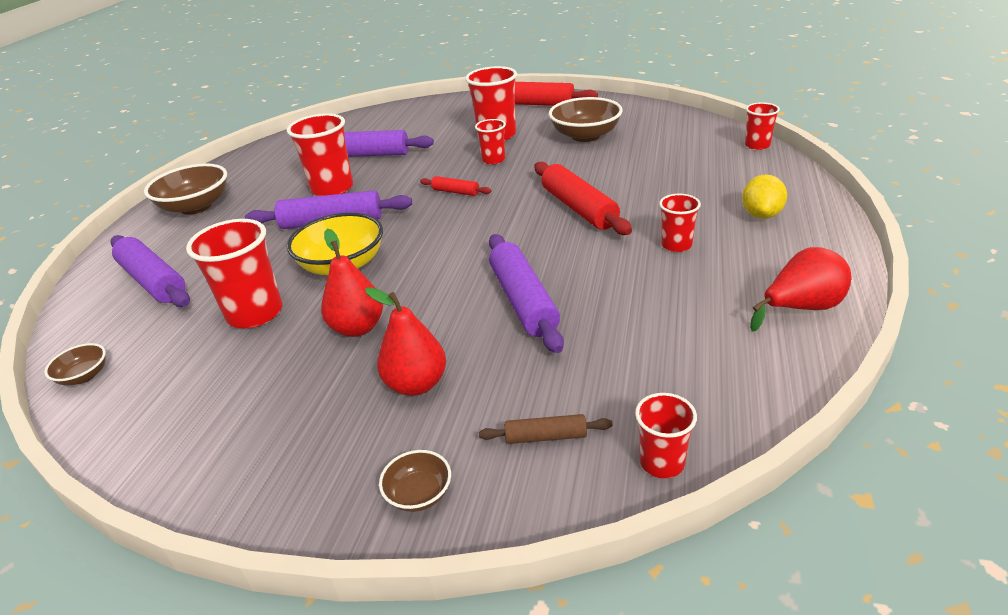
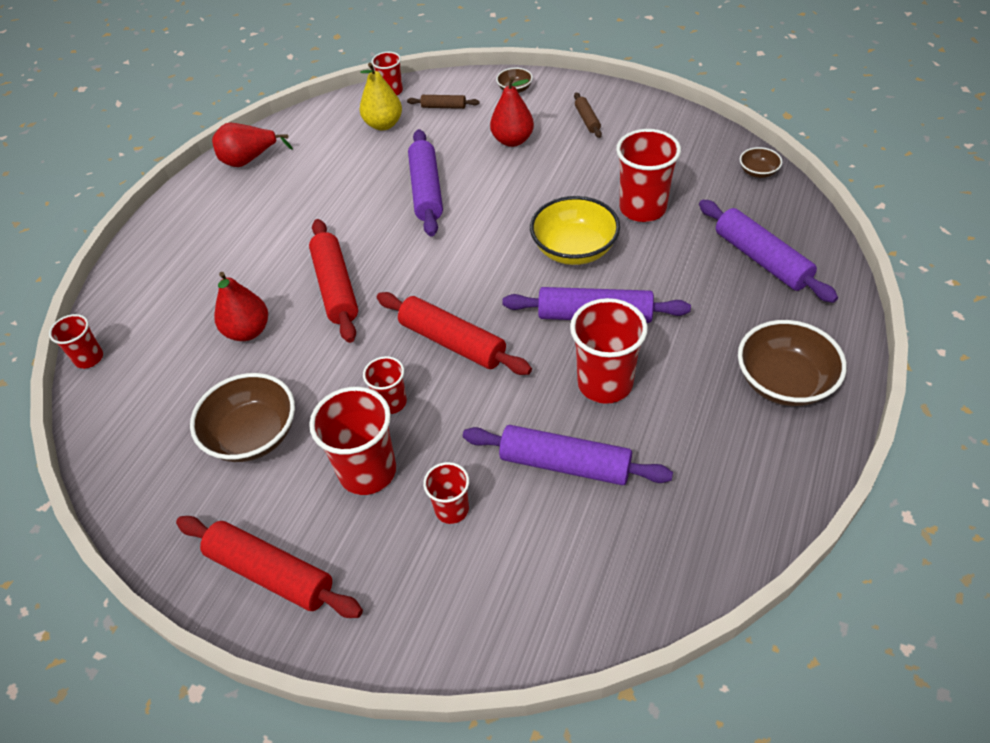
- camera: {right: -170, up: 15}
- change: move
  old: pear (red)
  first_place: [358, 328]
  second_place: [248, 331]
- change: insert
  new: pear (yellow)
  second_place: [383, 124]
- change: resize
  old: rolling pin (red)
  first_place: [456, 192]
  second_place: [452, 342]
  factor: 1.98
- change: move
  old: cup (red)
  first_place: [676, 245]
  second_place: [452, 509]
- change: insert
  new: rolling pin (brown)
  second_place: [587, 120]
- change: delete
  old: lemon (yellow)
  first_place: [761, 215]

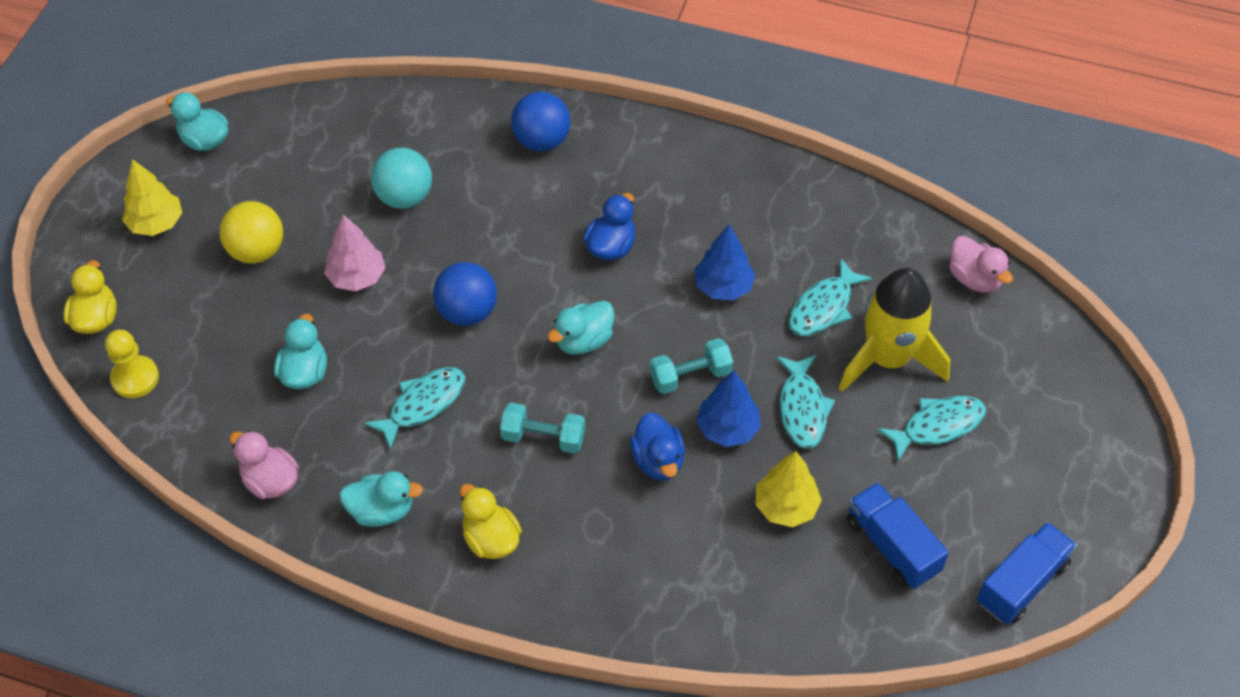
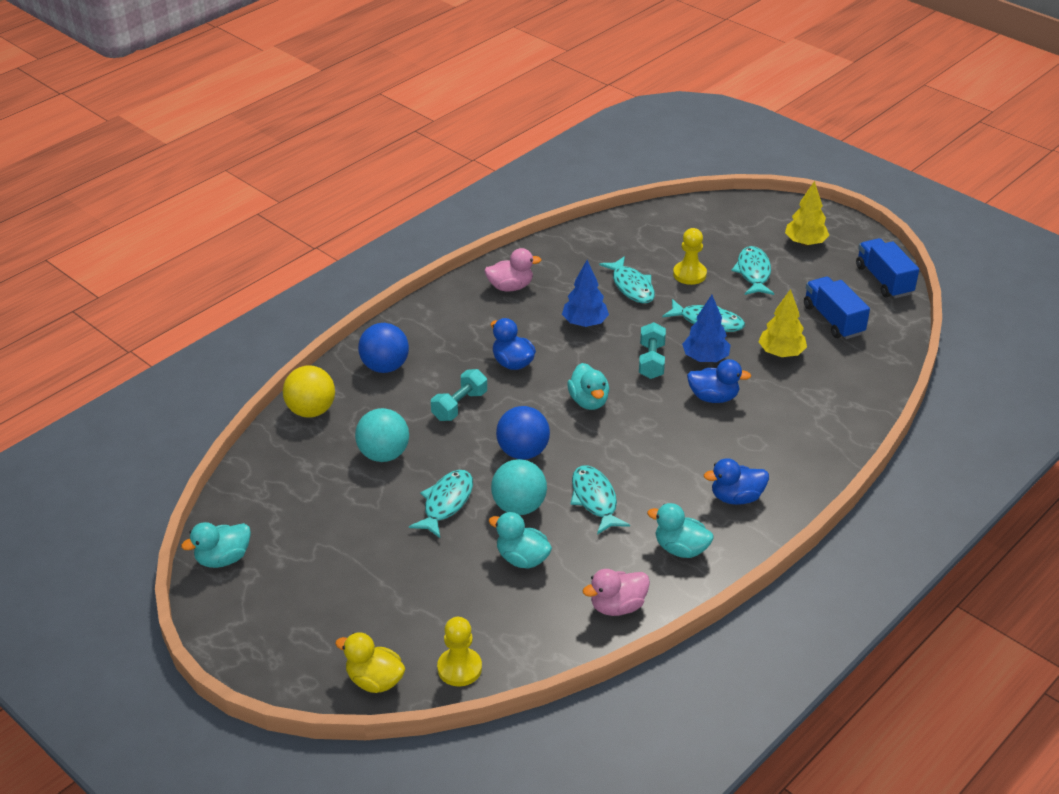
- camera: {right: -65, up: -15}
- change: move
  old: ball (yellow)
  first_place: [257, 251]
  second_place: [311, 411]
- change: replace
  old: tree (pink)
  new: fish (turquoise)
  first_place: [357, 277]
  second_place: [446, 503]
- change: move
  old: dumbbell (turquoise)
  first_place: [543, 438]
  second_place: [459, 406]
- change: move
  old: duck (pink)
  first_place: [974, 279]
  second_place: [510, 287]
- change: insert
  new: ball (turquoise)
  second_place: [519, 507]
- change: rotate
  old: duck (turquoise)
  first_place: [382, 511]
  second_place: [680, 549]
  degrees: -90
- change: replace
  old: rocket (yellow)
  new: pawn (yellow)
  first_place: [888, 358]
  second_place: [689, 274]
- change: recolor
  old: duck (yellow)
  new: duck (blue)
  first_place: [491, 539]
  second_place: [736, 497]
- change: move
  old: tree (yellow)
  first_place: [156, 223]
  second_place: [805, 243]
- change: rotate
  old: truck (blue)
  first_place: [892, 546]
  second_place: [833, 320]
  degrees: 75

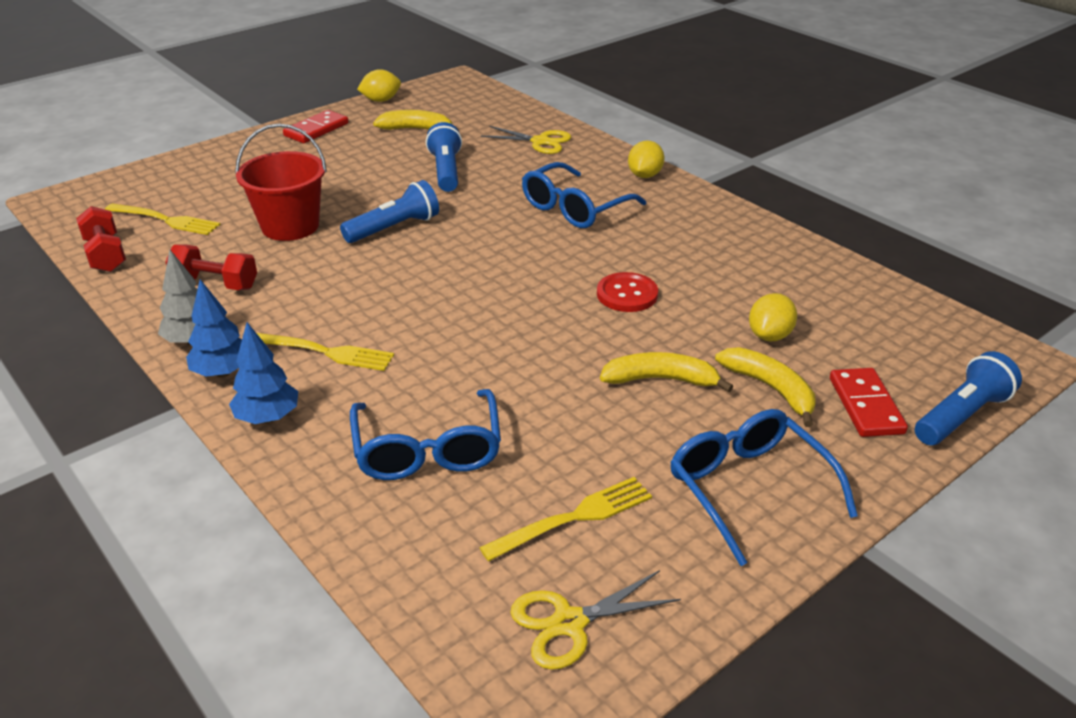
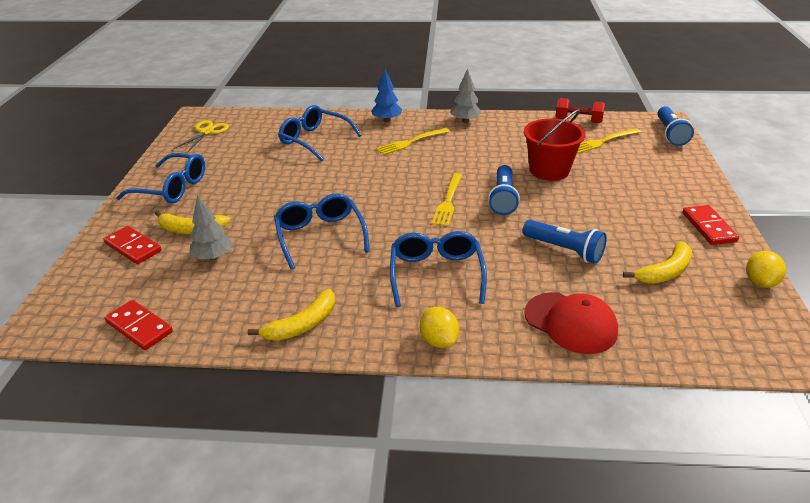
- camera: {right: 135, up: 0}
- change: insert
  new: domino (red)
  second_place: [139, 327]
- change: replace
  old: lemon (yellow)
  new: tree (grey)
  first_place: [769, 335]
  second_place: [213, 257]
- change: move
  old: banana (yellow)
  first_place: [660, 380]
  second_place: [302, 324]
- change: replace
  old: button (red)
  new: glasses (blue)
  first_place: [627, 294]
  second_place: [320, 235]
- change: move
  old: fork (yellow)
  first_place: [573, 518]
  second_place: [448, 201]
- change: replace
  old: scissors (yellow)
  new: cap (red)
  first_place: [540, 142]
  second_place: [570, 323]
- change: move
  old: flashlight (blue)
  first_place: [961, 416]
  second_place: [670, 134]
- change: delete
  old: dumbbell (red)
  first_place: [215, 284]
- change: delete
  old: tree (blue)
  first_place: [223, 372]

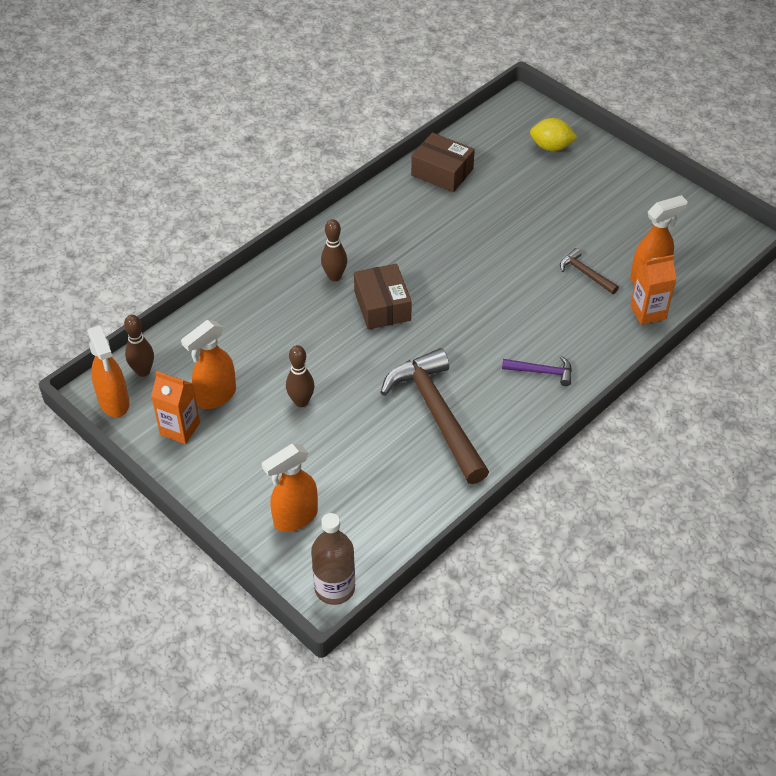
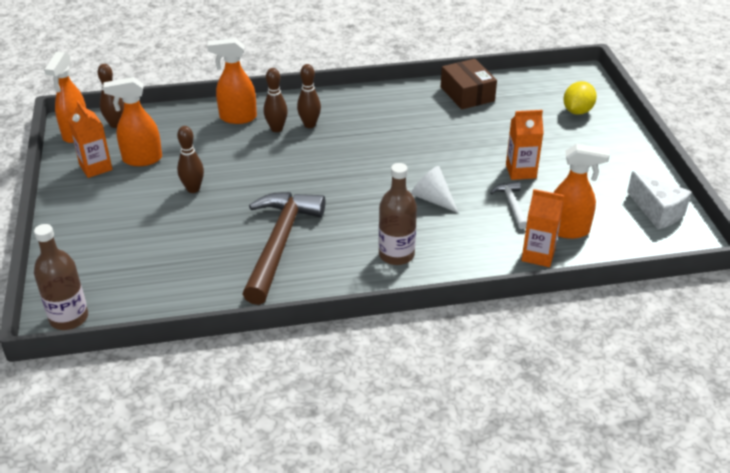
- camera: {right: 35, up: -10}
- change: move
  old: spray bottle (orange)
  first_place: [295, 518]
  second_place: [237, 118]
- change: insert
  new: bowling pin (brown)
  second_place: [276, 129]
- change: replace
  old: hammer (purple)
  new: bottle (brown)
  first_place: [541, 372]
  second_place: [396, 255]
- change: insert
  new: cone (white)
  second_place: [433, 199]
- change: recolor
  old: hammer (brown)
  new: hammer (white)
  first_place: [585, 273]
  second_place: [512, 205]
- change: insert
  new: carton (orange)
  second_place: [521, 171]
- change: rotate
  old: lemon (yellow)
  first_place: [551, 147]
  second_place: [577, 111]
  degrees: 75
- change: insert
  new: cheese (white)
  second_place: [657, 211]
- change: delete
  old: box (brown)
  first_place: [382, 306]

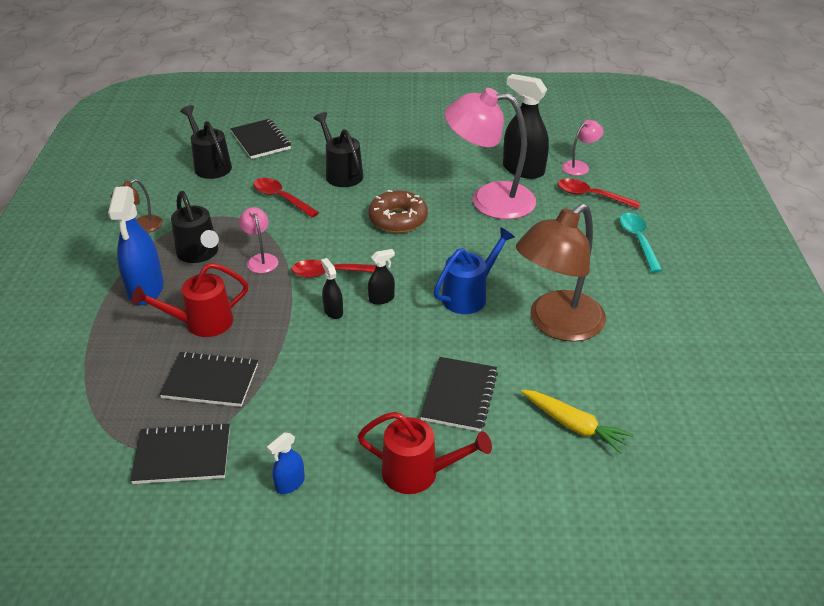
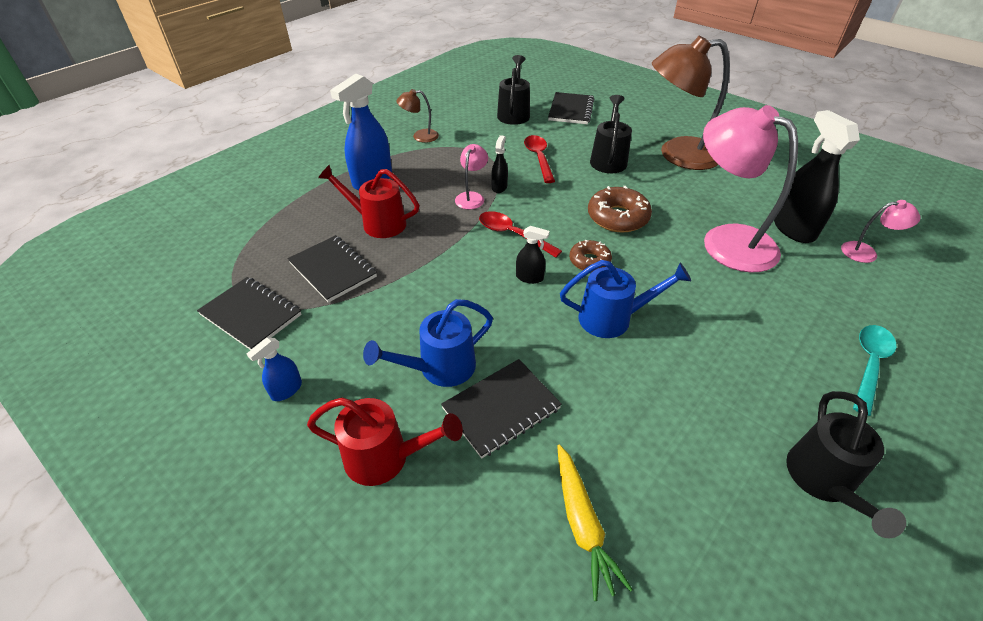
- camera: {right: 40, up: 5}
- change: rotate
  old: spray bottle (blue)
  first_place: [290, 483]
  second_place: [286, 390]
  degrees: -45
- change: rotate
  old: watering can (red)
  first_place: [418, 473]
  second_place: [386, 458]
  degrees: -45
- change: insert
  new: watering can (blue)
  second_place: [439, 368]
- change: move
  old: spray bottle (black)
  first_place: [333, 311]
  second_place: [499, 187]
- change: insert
  new: donut (brown)
  second_place: [589, 261]
- change: move
  old: lamp (brown)
  first_place: [556, 324]
  second_place: [677, 155]
- change: move
  old: watering can (black)
  first_place: [199, 254]
  second_place: [823, 482]
- change: delete
  old: spoon (red)
  first_place: [591, 196]

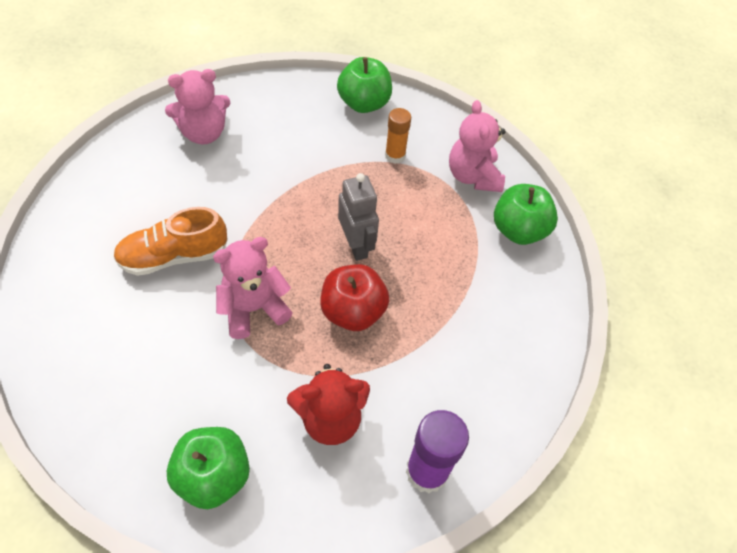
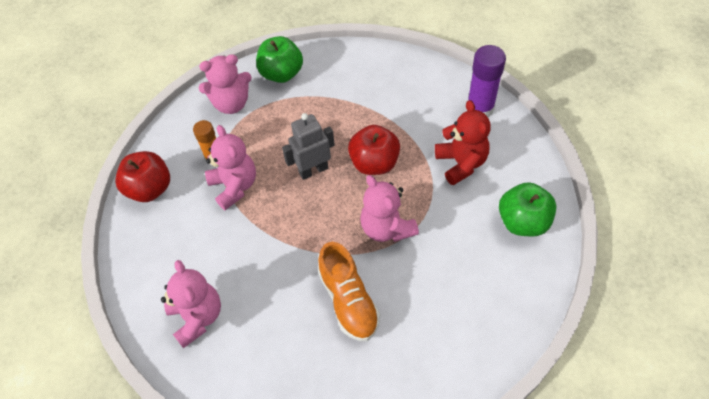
- camera: {right: -90, up: 0}
- change: recolor
  old: apple (green)
  new: apple (red)
  first_place: [364, 103]
  second_place: [150, 189]
- change: insert
  new: teddy bear (pink)
  second_place: [234, 186]

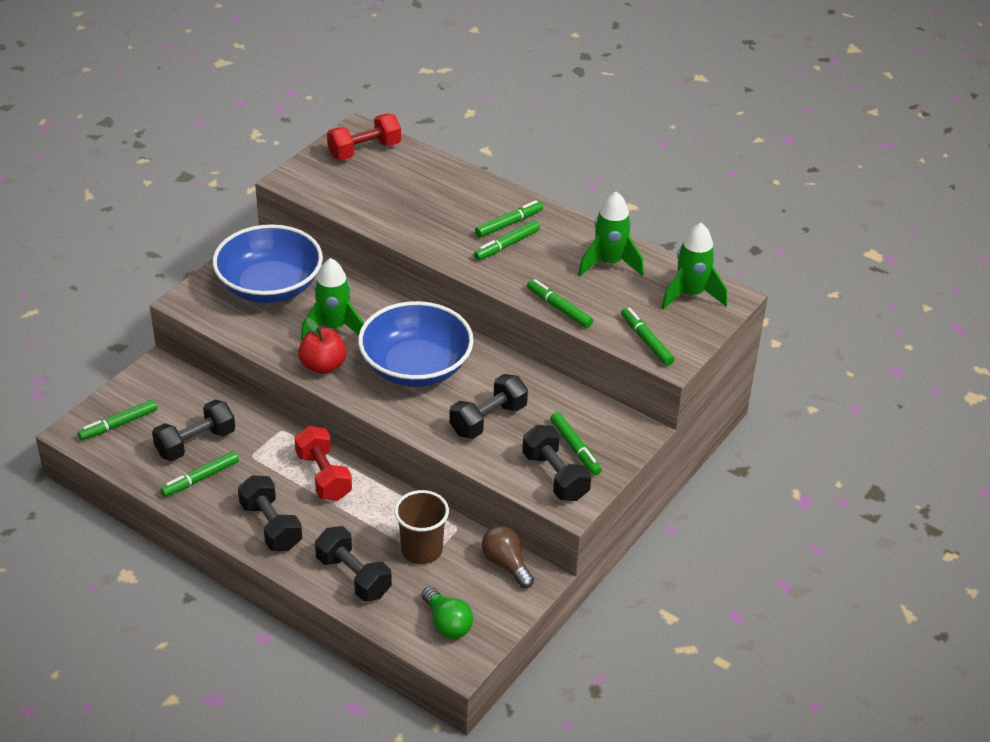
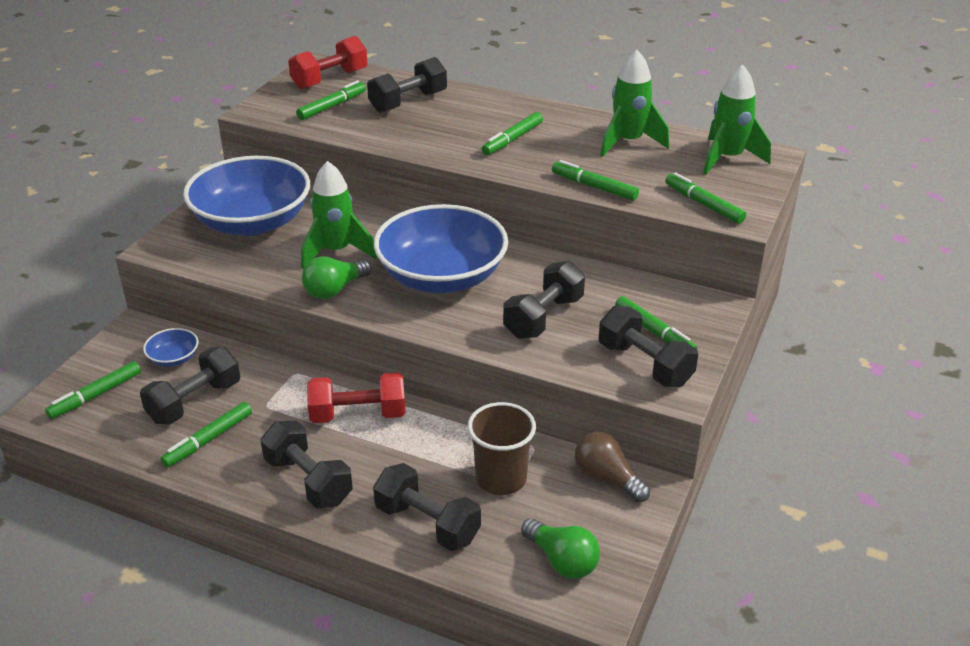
- camera: {right: -10, up: -5}
- change: insert
  new: bowl (blue)
  second_place: [174, 358]
- change: move
  old: marker (green)
  first_place: [509, 223]
  second_place: [332, 106]
- change: replace
  old: apple (red)
  new: light bulb (green)
  first_place: [323, 366]
  second_place: [334, 290]
- change: rotate
  old: dumbbell (red)
  first_place: [323, 476]
  second_place: [358, 414]
  degrees: -60
- change: insert
  new: dumbbell (black)
  second_place: [408, 102]

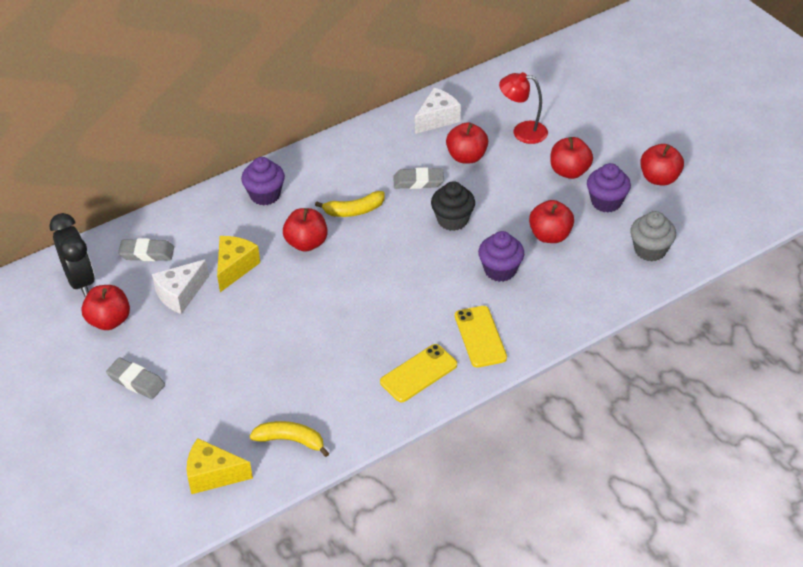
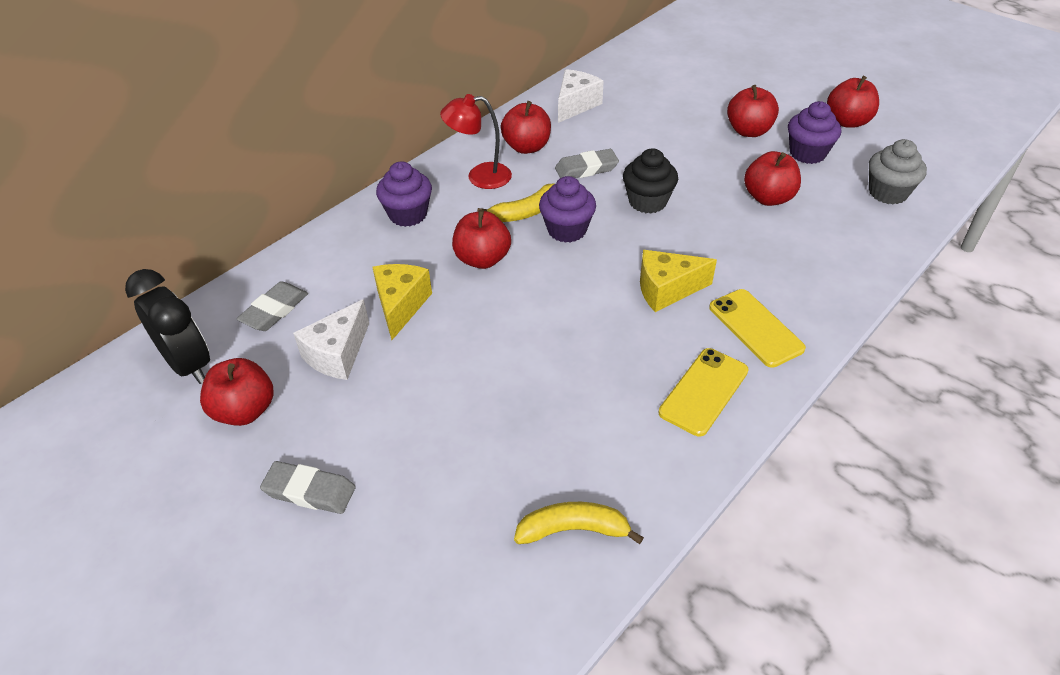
- camera: {right: -15, up: 0}
- change: rotate
  old: eraser (grey)
  first_place: [147, 253]
  second_place: [274, 310]
  degrees: -45
- change: move
  old: lamp (red)
  first_place: [522, 131]
  second_place: [480, 177]
- change: move
  old: apple (red)
  first_place: [466, 157]
  second_place: [527, 147]
- change: move
  old: cupcake (purple)
  first_place: [500, 270]
  second_place: [567, 230]
- change: move
  old: cheese (yellow)
  first_place: [213, 475]
  second_place: [666, 290]

